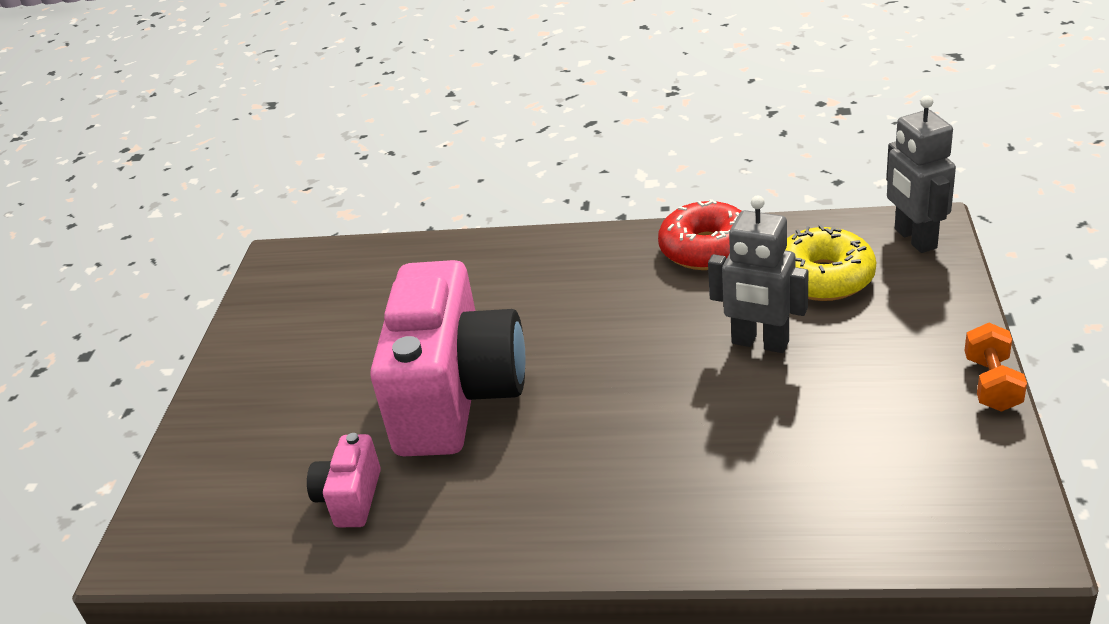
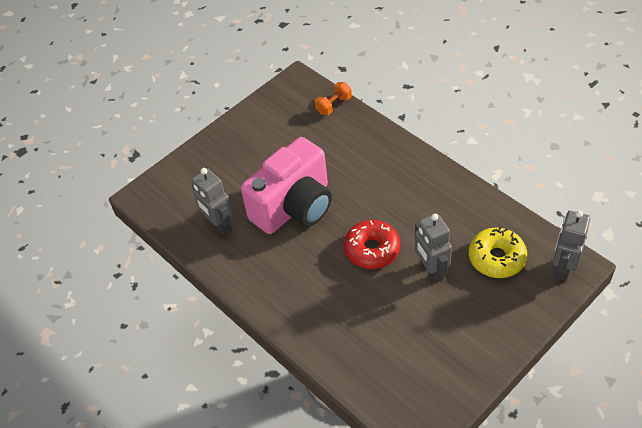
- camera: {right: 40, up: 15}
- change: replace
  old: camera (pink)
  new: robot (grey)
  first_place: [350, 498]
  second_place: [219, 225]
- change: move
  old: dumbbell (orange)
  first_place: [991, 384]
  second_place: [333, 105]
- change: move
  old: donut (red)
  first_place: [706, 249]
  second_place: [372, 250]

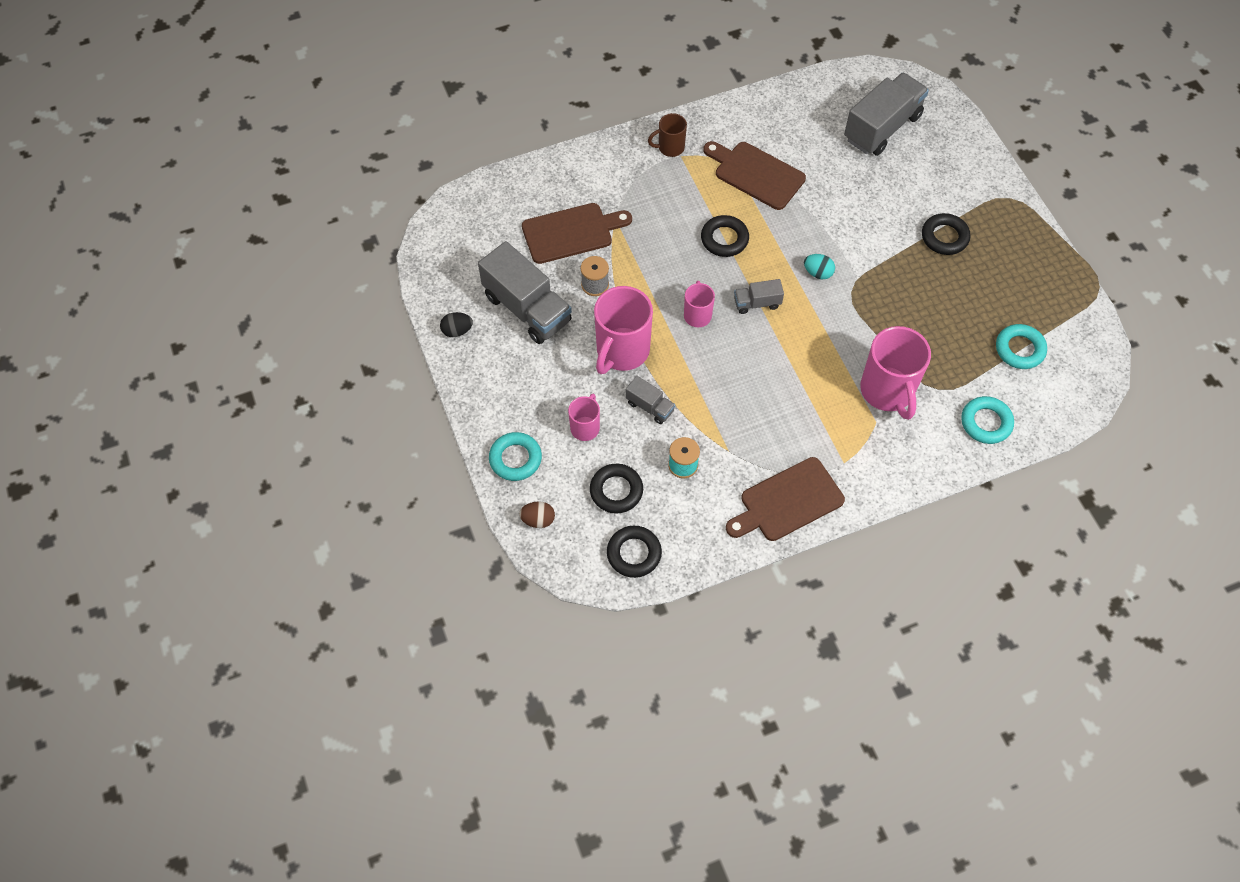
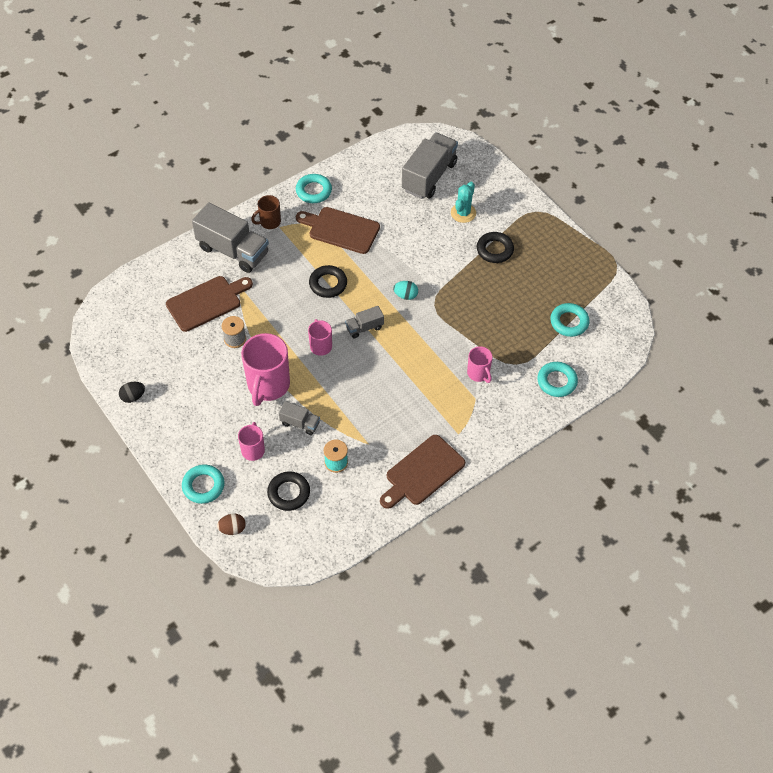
- camera: {right: -15, up: -5}
- change: move
  old: truck (grey)
  first_place: [527, 309]
  second_place: [233, 251]
- change: insert
  new: ring (turquoise)
  second_place: [313, 191]
- change: insert
  new: cactus (turquoise)
  second_place: [463, 213]
- change: resize
  old: mug (pink)
  first_place: [887, 391]
  second_place: [478, 373]
  factor: 0.53
- change: delete
  old: ring (black)
  first_place: [634, 553]

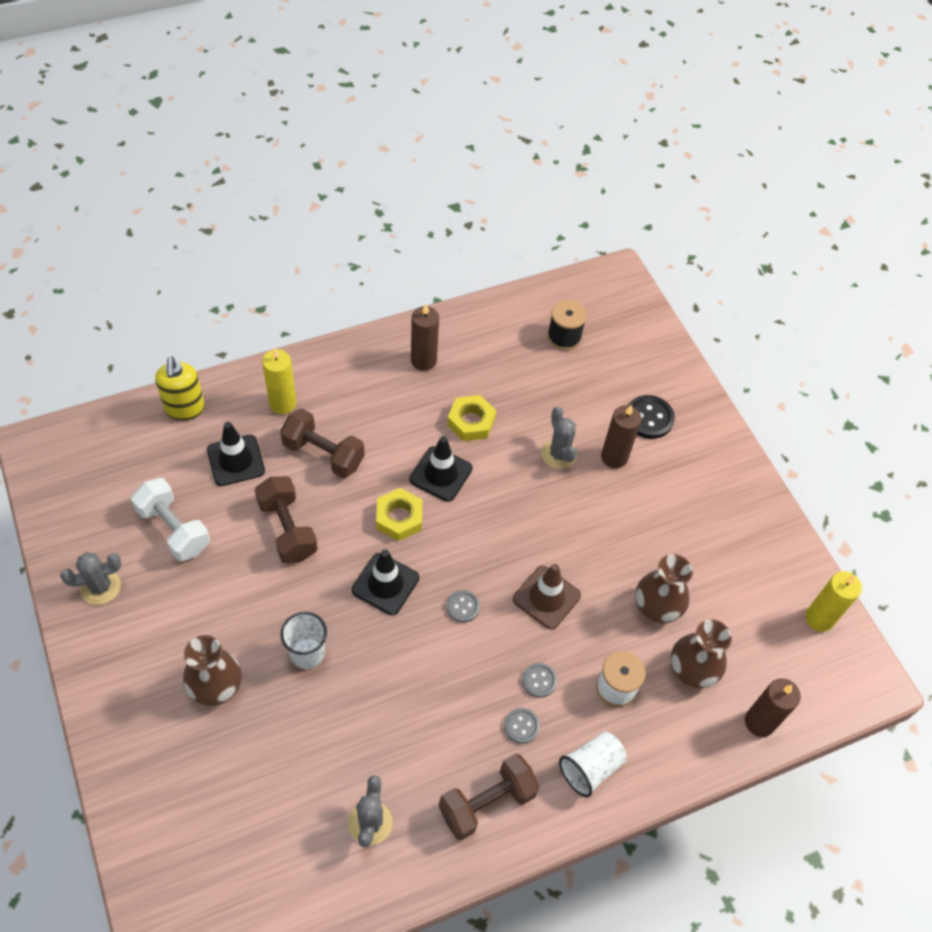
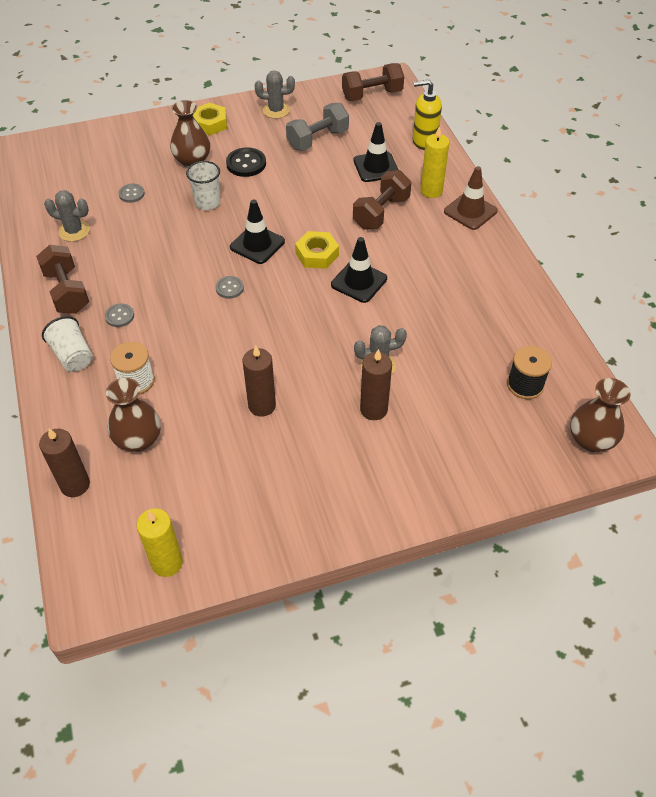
- camera: {right: 100, up: -5}
- change: move
  old: button (grey)
  first_place: [539, 680]
  second_place: [131, 194]
- change: move
  old: nut (yellow)
  first_place: [471, 422]
  second_place: [210, 123]
- change: move
  old: button (black)
  first_place: [649, 418]
  second_place: [246, 164]
- change: move
  old: candle (brown)
  first_place: [423, 360]
  second_place: [262, 406]
- change: rotate
  old: cactus (grey)
  first_place: [100, 587]
  second_place: [276, 110]
  degrees: -75
- change: recolor
  old: dumbbell (white)
  new: dumbbell (grey)
  first_place: [174, 529]
  second_place: [317, 139]
- change: move
  old: dumbbell (brown)
  first_place: [287, 529]
  second_place: [372, 95]
- change: move
  old: traffic cone (brown)
  first_place: [546, 597]
  second_place: [470, 211]
- change: move
  old: vase (brown)
  first_place: [657, 606]
  second_place: [591, 440]

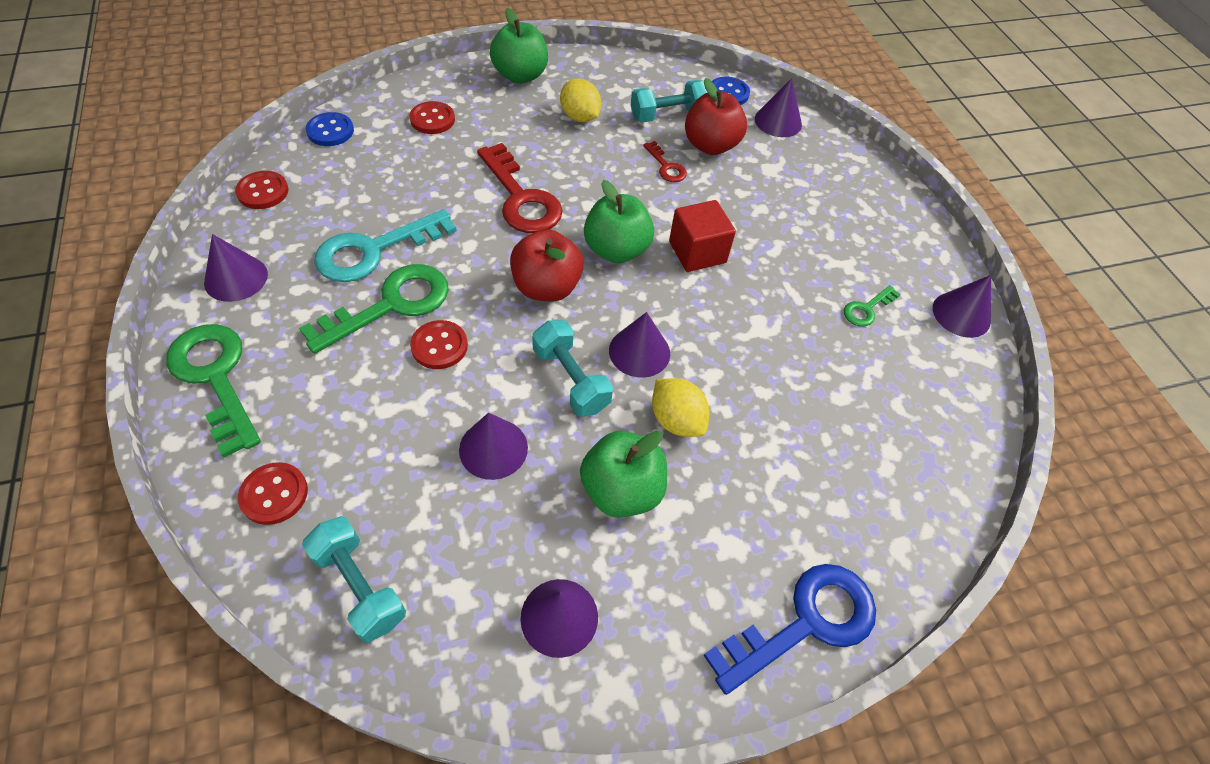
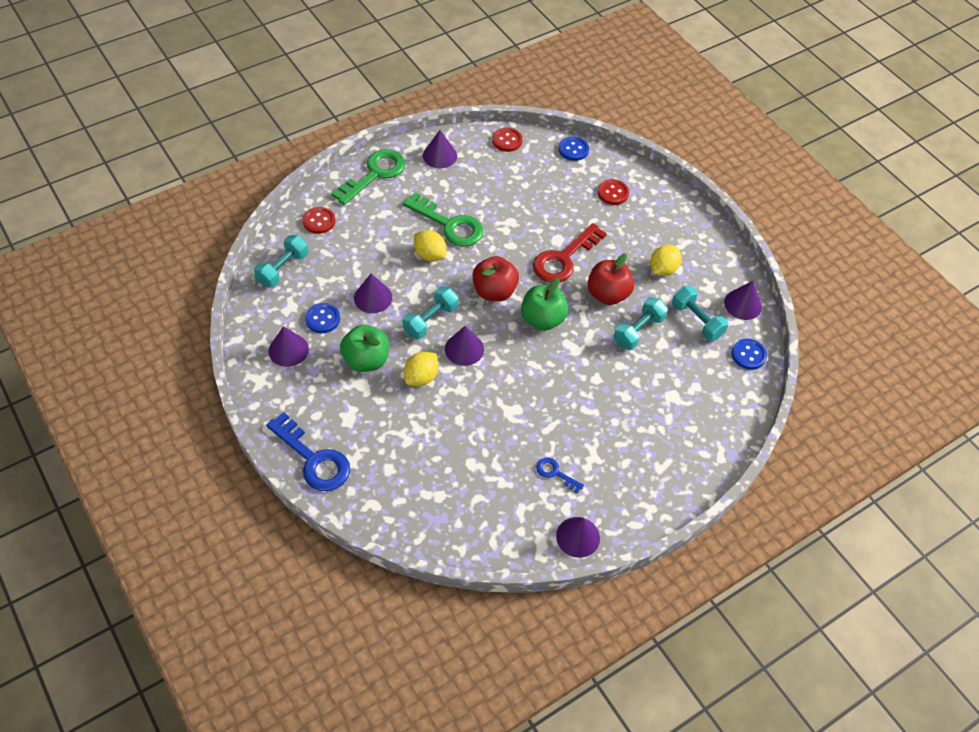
- camera: {right: 75, up: 0}
- change: insert
  new: button (blue)
  second_place: [322, 319]
- change: replace
  old: button (red)
  new: lemon (yellow)
  first_place: [439, 346]
  second_place: [430, 255]
- change: recolor
  old: key (green)
  new: key (blue)
  first_place: [866, 309]
  second_place: [555, 473]
- change: move
  old: apple (red)
  first_place: [710, 145]
  second_place: [608, 294]
- change: replace
  old: key (red)
  new: dumbbell (turquoise)
  first_place: [666, 167]
  second_place: [638, 331]
- change: move
  old: cone (purple)
  first_place: [778, 121]
  second_place: [743, 304]
- change: delete
  old: key (turquoise)
  first_place: [374, 250]
- change: delete
  old: apple (green)
  first_place: [520, 75]
- change: delete
  old: cube (red)
  first_place: [697, 252]

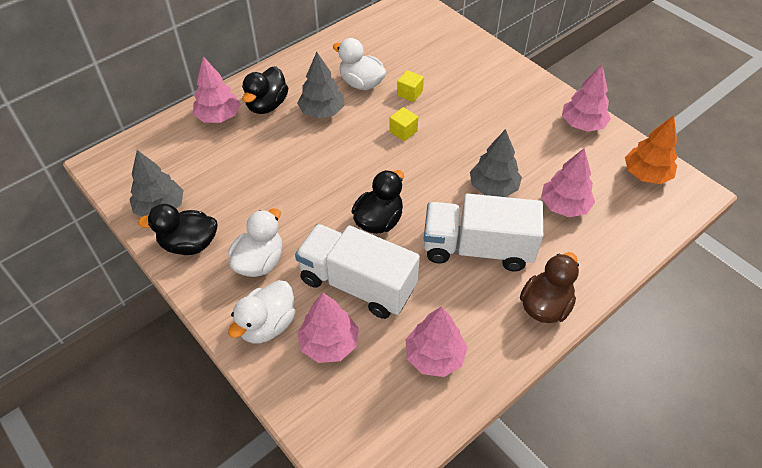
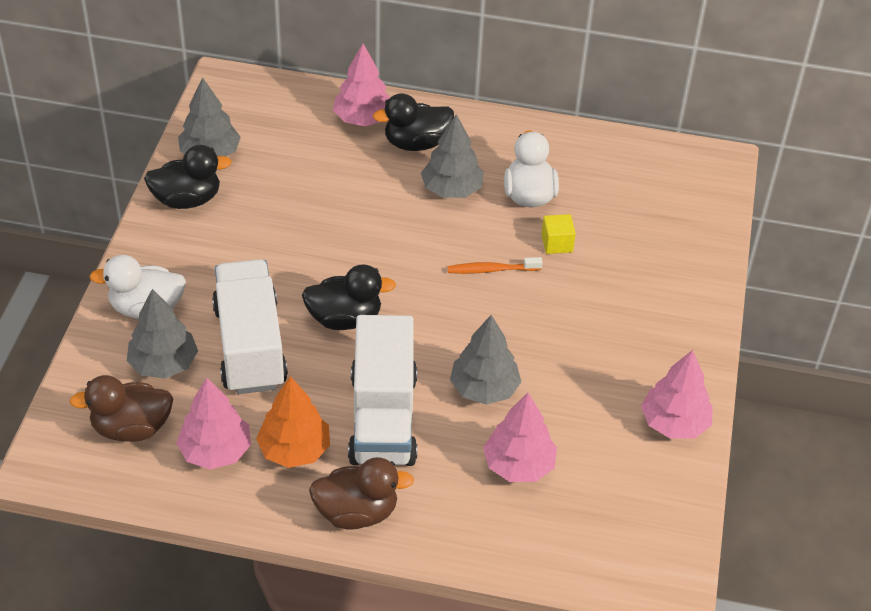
- camera: {right: 50, up: -5}
- change: insert
  new: duck (brown)
  second_place: [131, 428]
- change: recolor
  old: tree (pink)
  new: tree (grey)
  first_place: [329, 343]
  second_place: [164, 364]
- change: rotate
  old: duck (black)
  first_place: [189, 244]
  second_place: [187, 199]
  degrees: 120
- change: move
  old: tree (orange)
  first_place: [646, 174]
  second_place: [294, 450]
- change: rotate
  old: truck (white)
  first_place: [477, 248]
  second_place: [383, 418]
  degrees: -150
- change: replace
  old: cube (yellow)
  new: toothbrush (orange)
  first_place: [403, 131]
  second_place: [491, 270]
- change: delete
  old: duck (white)
  first_place: [259, 262]

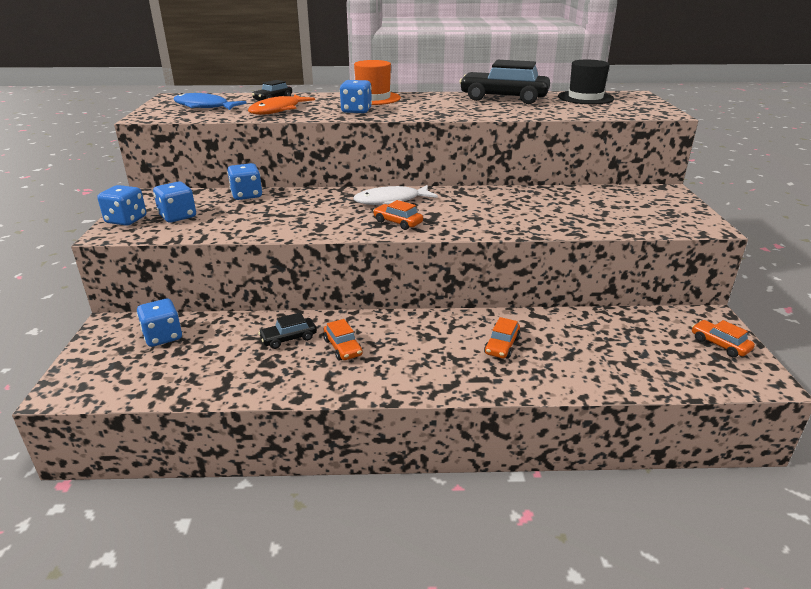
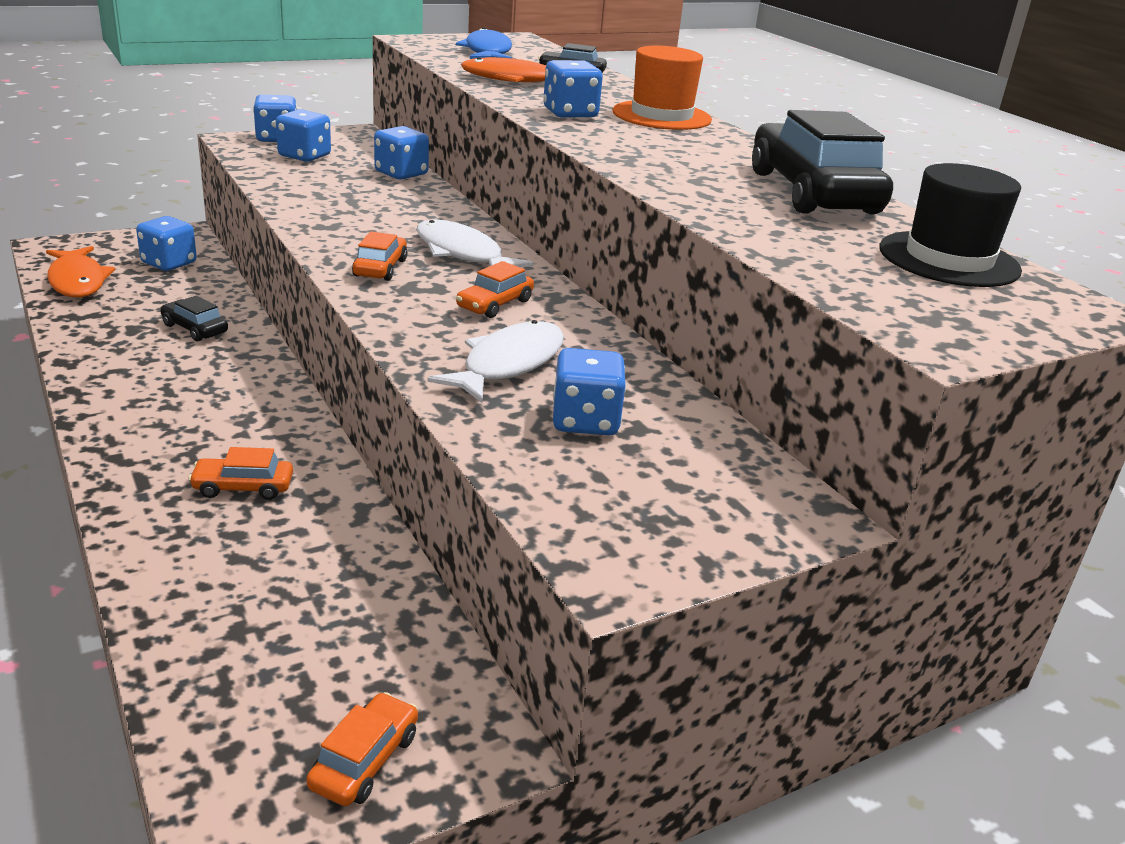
- camera: {right: 60, up: 0}
- change: insert
  new: fish (orange)
  second_place: [78, 281]
- change: insert
  new: fish (white)
  second_place: [508, 364]
- change: move
  old: car (orange)
  first_place: [343, 347]
  second_place: [495, 304]
- change: insert
  new: dice (blue)
  second_place: [585, 421]

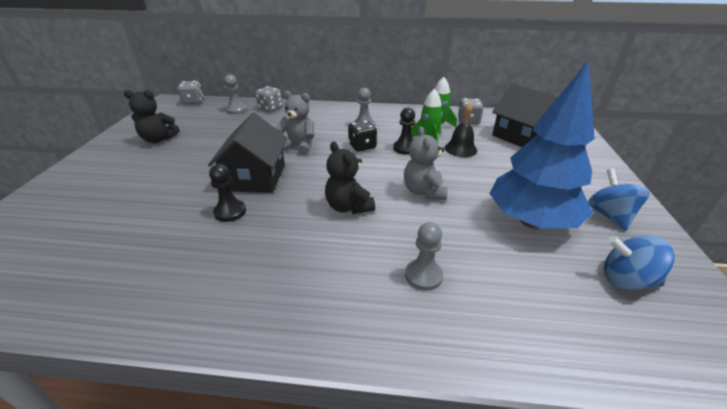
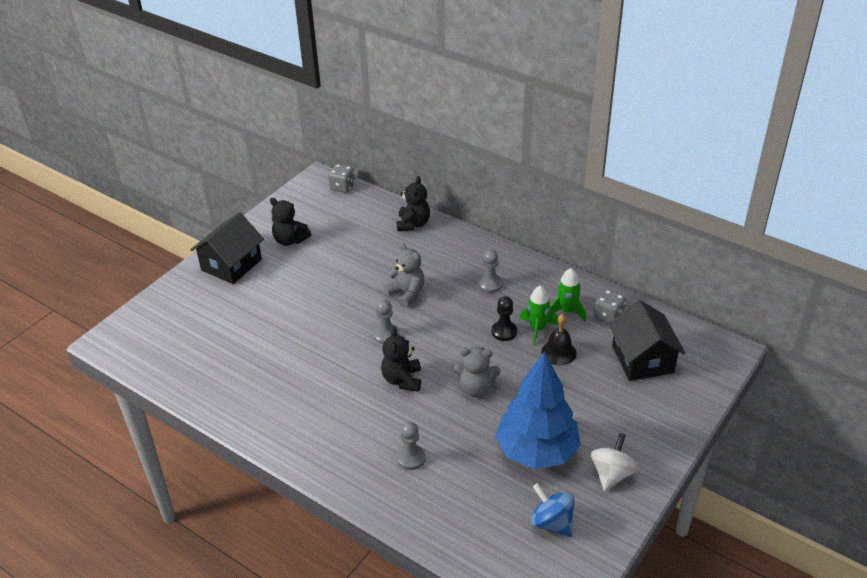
- camera: {right: 30, up: 5}
- change: move
  old: house (black)
  first_place: [255, 177]
  second_place: [231, 264]
- change: move
  old: pawn (grey)
  first_place: [236, 110]
  second_place: [386, 335]
- change: replace
  old: dice (grey)
  new: teddy bear (black)
  first_place: [270, 108]
  second_place: [413, 224]
- change: rotate
  old: teddy bear (grey)
  first_place: [424, 191]
  second_place: [476, 388]
  degrees: -105
- change: recolor
  old: spinning top (blue)
  new: spinning top (white)
  first_place: [609, 215]
  second_place: [611, 474]
- change: delete
  old: pawn (black)
  first_place: [230, 212]
- change: delete
  old: dice (black)
  first_place: [362, 146]

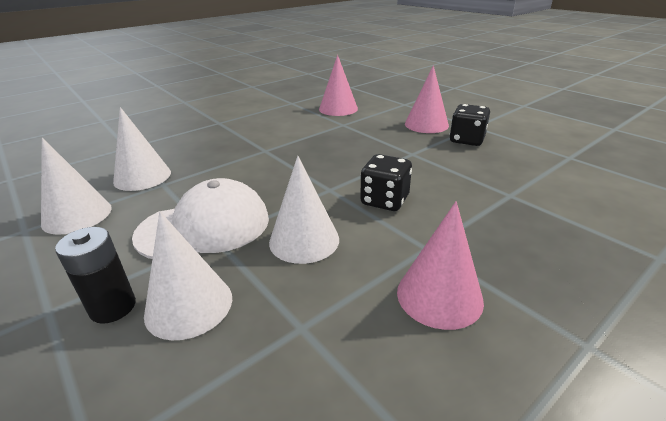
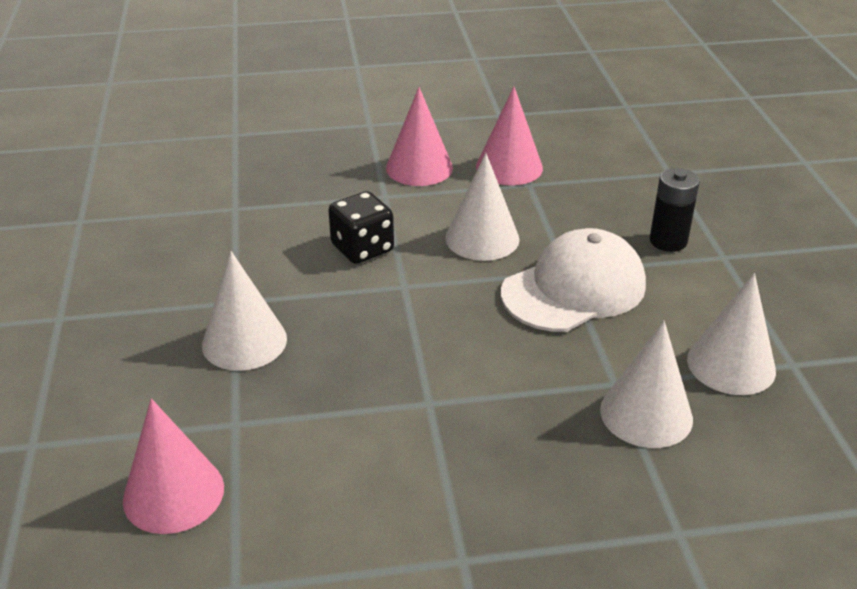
- camera: {right: -150, up: 5}
- change: move
  old: cone (white)
  first_place: [189, 305]
  second_place: [244, 341]
- change: move
  old: cone (pink)
  first_place: [426, 124]
  second_place: [509, 167]
- change: rotate
  old: cap (white)
  first_place: [205, 227]
  second_place: [574, 289]
  degrees: 135
- change: delete
  old: dice (black)
  first_place: [466, 140]

